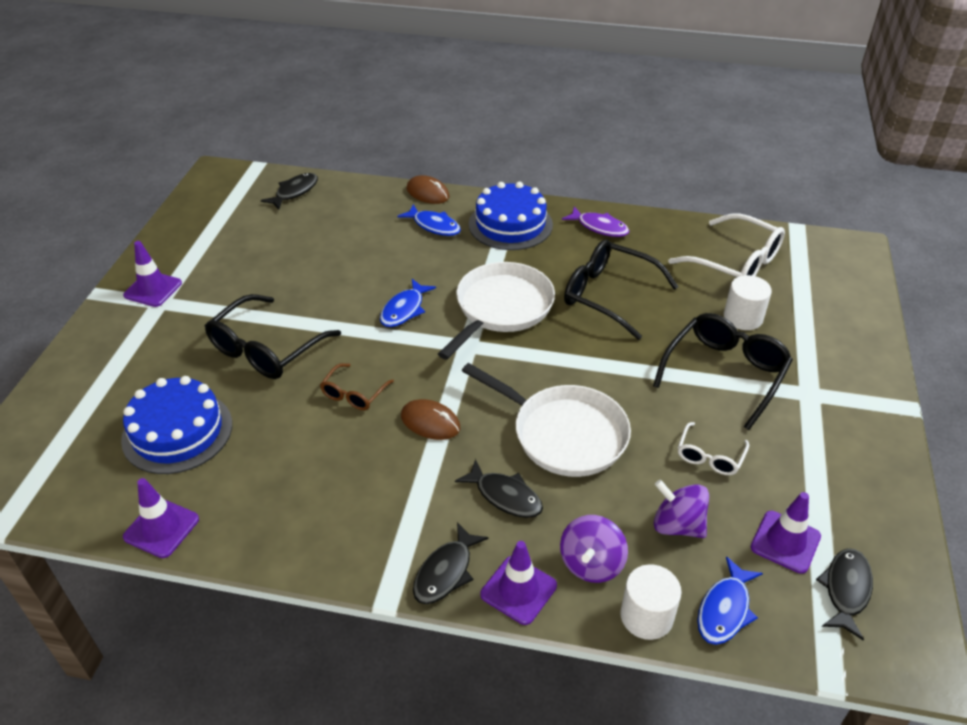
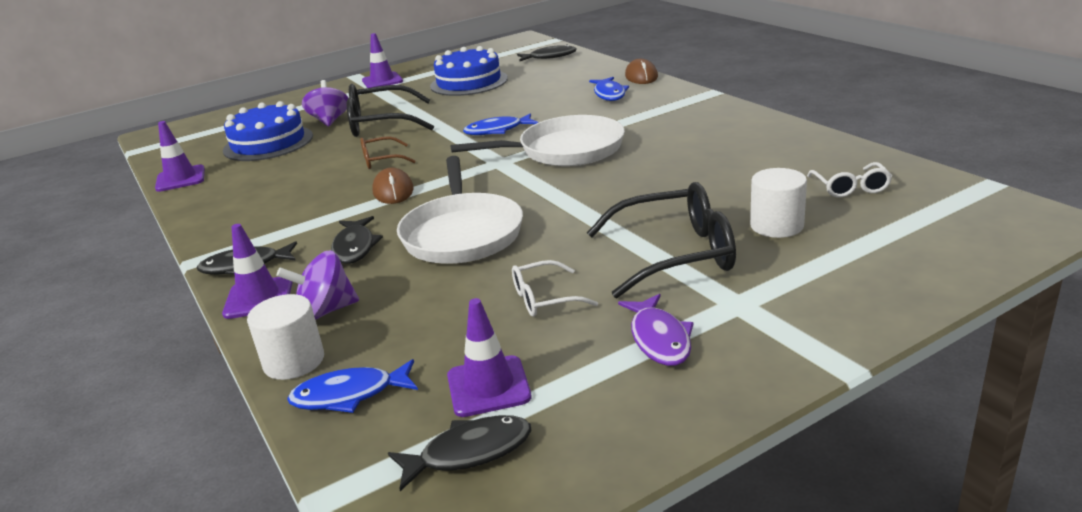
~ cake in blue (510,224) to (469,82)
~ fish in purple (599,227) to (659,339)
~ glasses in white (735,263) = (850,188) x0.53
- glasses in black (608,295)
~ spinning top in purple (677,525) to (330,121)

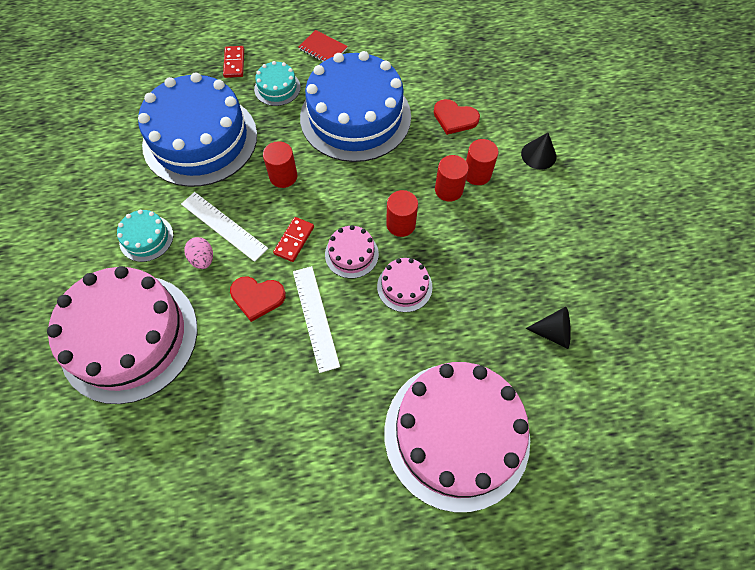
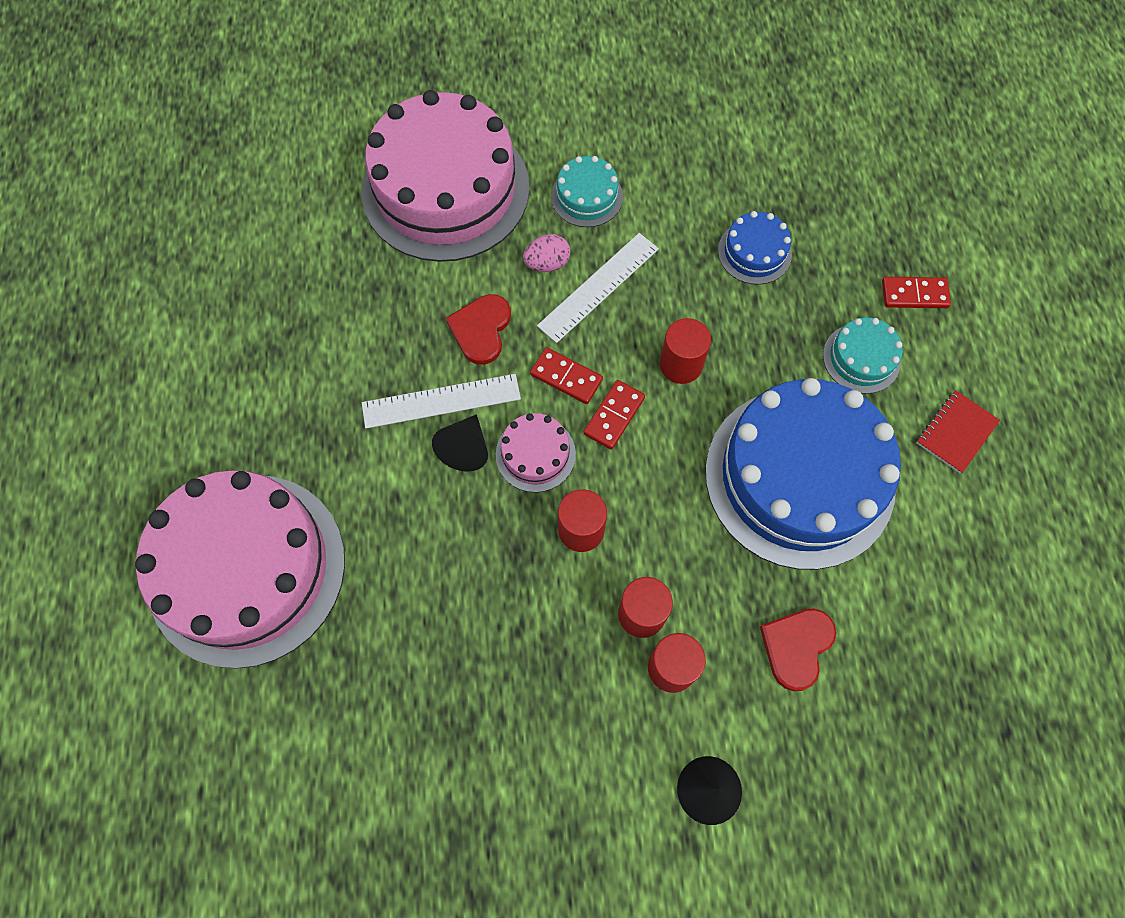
~ cake in blue (200,139) = (754,252) x0.43
- cake in pink (404,286)
~ cone in black (553,332) to (465,449)
+ domino in red (614,416)

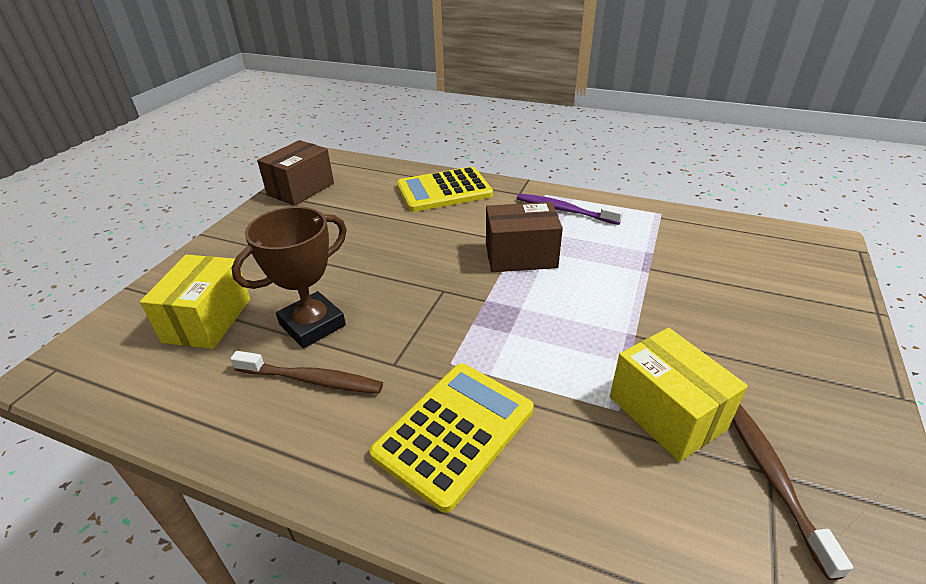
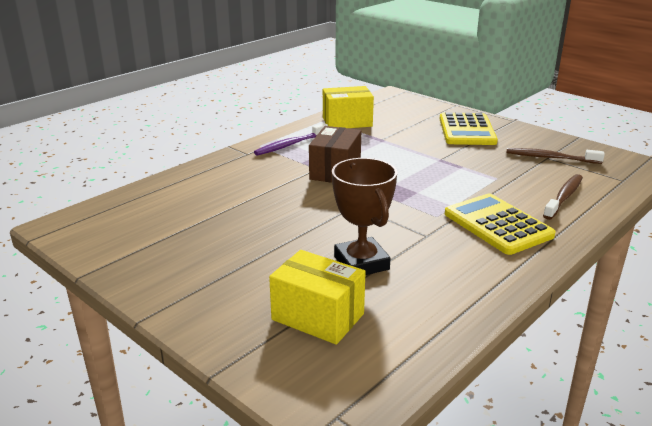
- box in brown (301,189)
~ calculator in yellow (444,191) to (467,130)
~ box in yellow (666,413) to (347,122)
~ toothbrush in brown (312,379) to (564,197)

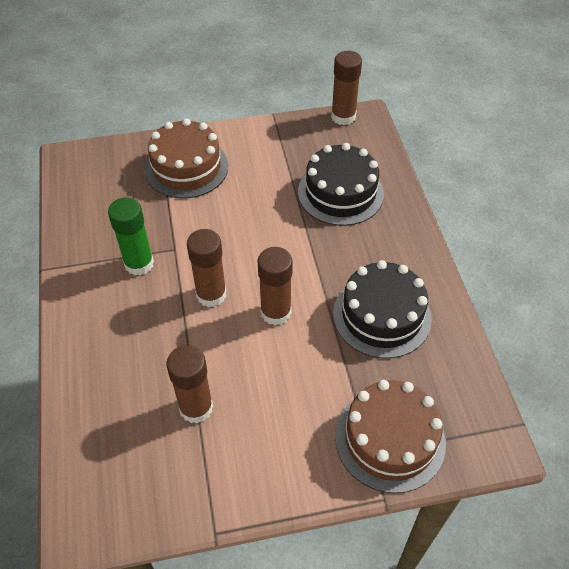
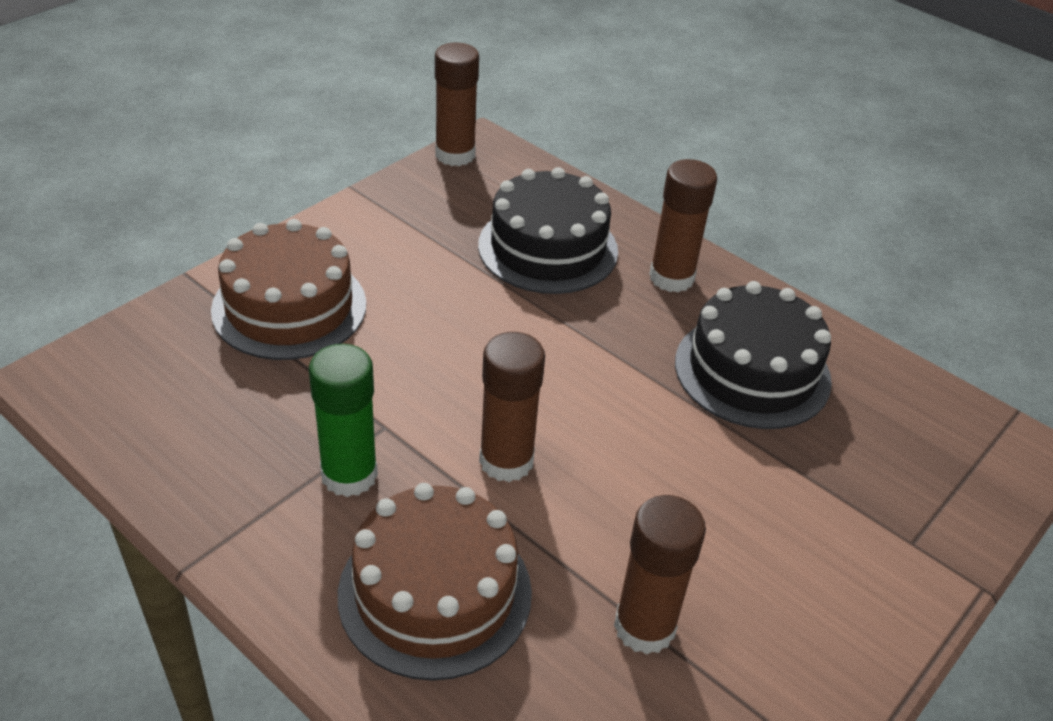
~ glue stick in brown (275,312) to (671,277)
~ cake in brown (390,439) to (435,592)

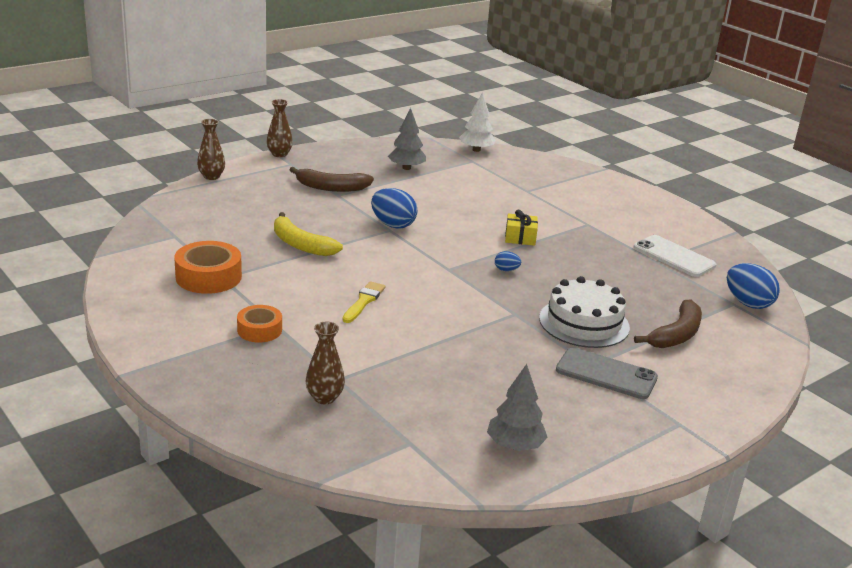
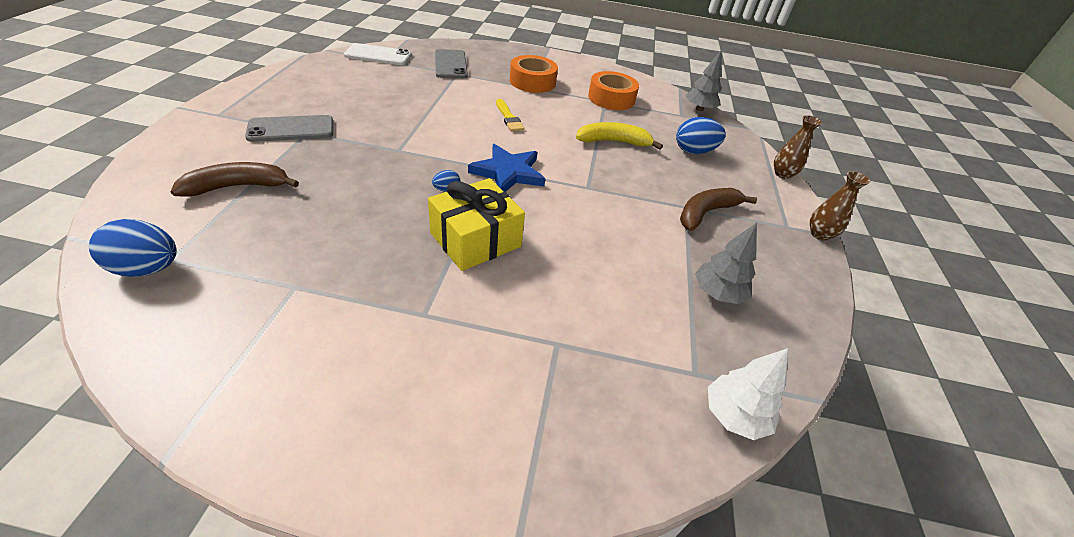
~ egg in blue (393,225) to (694,151)
~ gift in yellow (520,238) = (475,240) x1.85
~ phone in white (674,256) to (378,55)
- cake in white (584,323)
~ banana in brown (676,334) = (238,187) 75 degrees clockwise
~ tape in orange (259,330) = (532,82) x1.58
~ vase in brown (324,398) to phone in grey (450,64)
~ tree in grey (515,446) to (699,109)
+ star in blue (508,172)

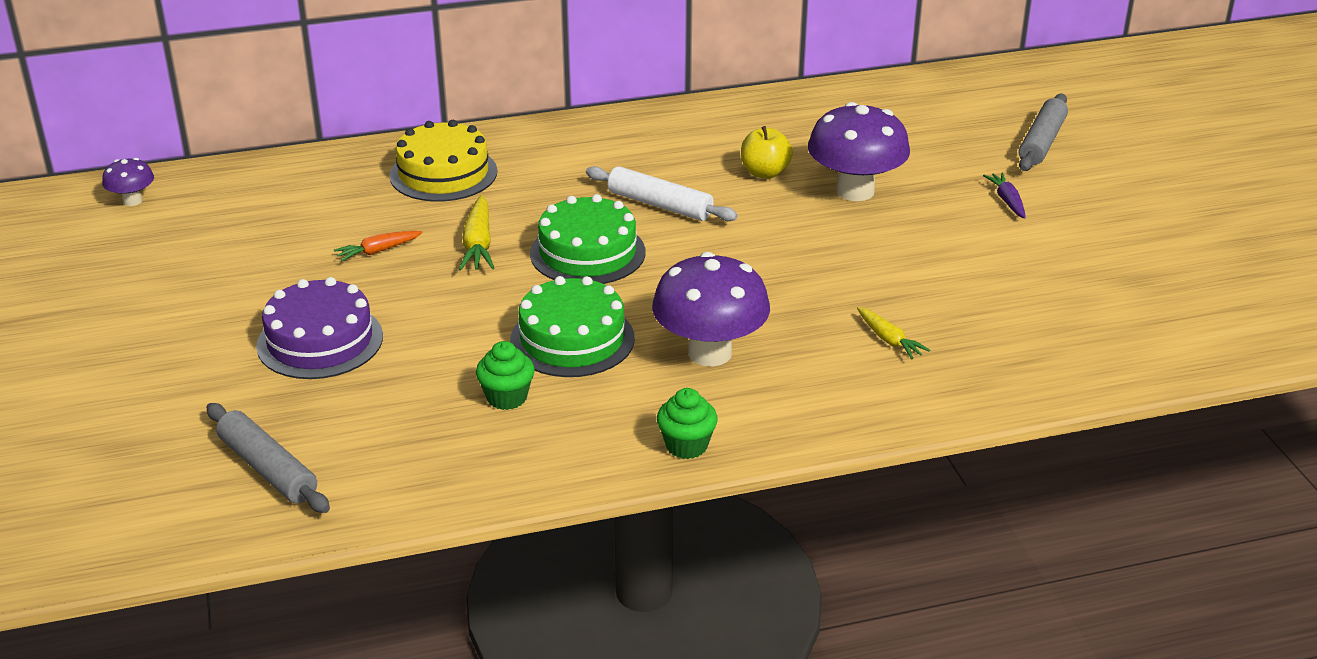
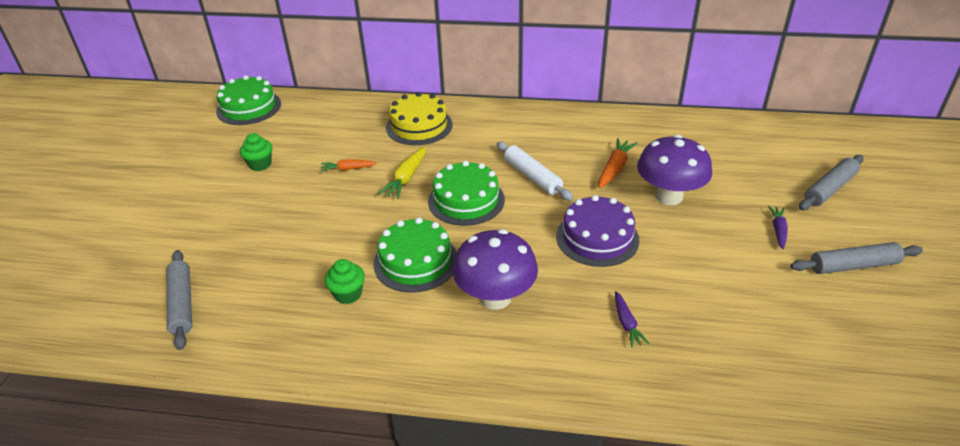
~ apple in yellow (765,173) to carrot in orange (614,169)
~ mushroom in purple (132,201) to cake in green (249,107)
~ cake in purple (320,341) to (597,238)
~ carrot in yellow (889,340) to carrot in purple (626,323)
~ cupcake in green (686,445) to (260,164)
+ rolling pin in grey (853,266)

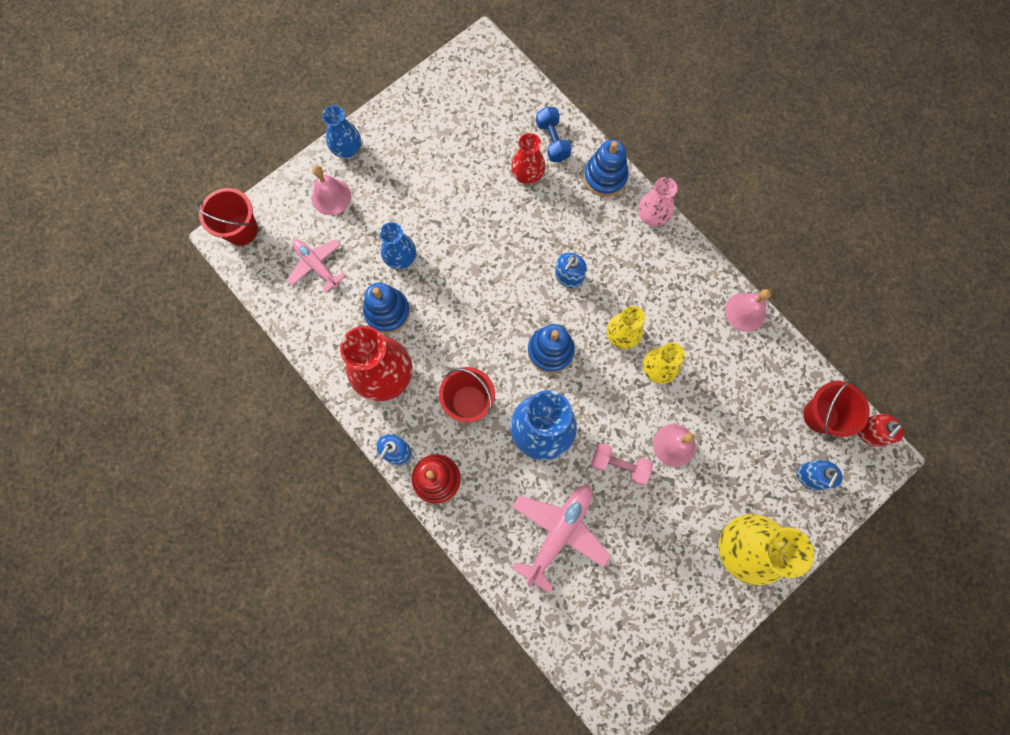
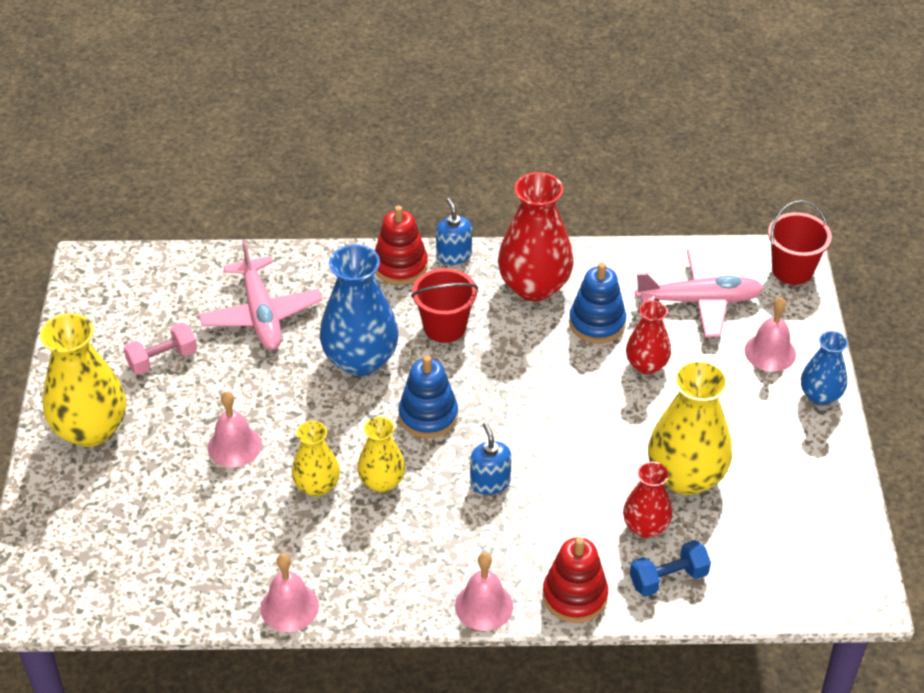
~ dumbbell in blue (552,141) = (668,578) 45 degrees counterclockwise
~ stacking toy in blue (605,177) to stacking toy in red (575,596)
~ vase in pink (652,216) to bell in pink (484,606)
~ vase in blue (400,258) to vase in red (646,365)
~ plane in pink (316,265) = (700,301) x1.55
- bucket in red (821,415)
- soap dispenser in red (870,433)
~ dumbbell in pink (619,465) to (162,359)
- soap dispenser in blue (811,476)
+ vase in yellow (686,476)

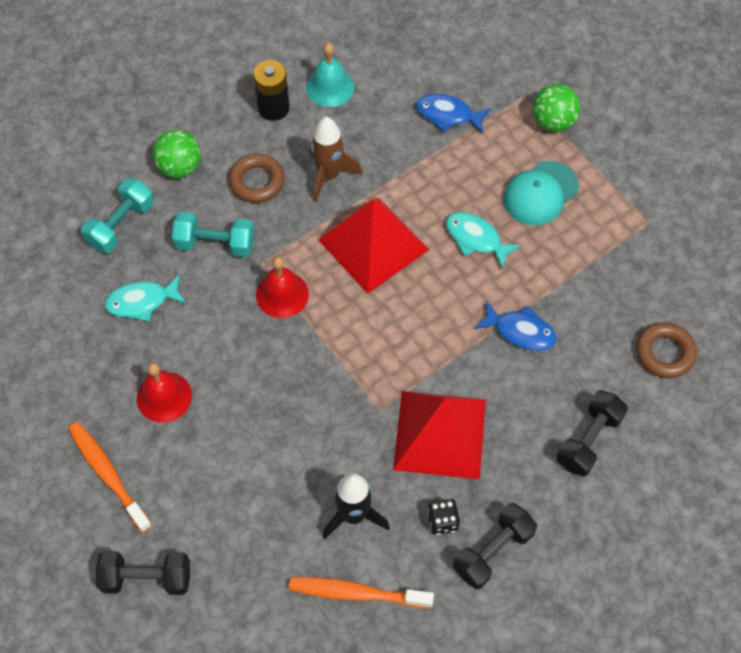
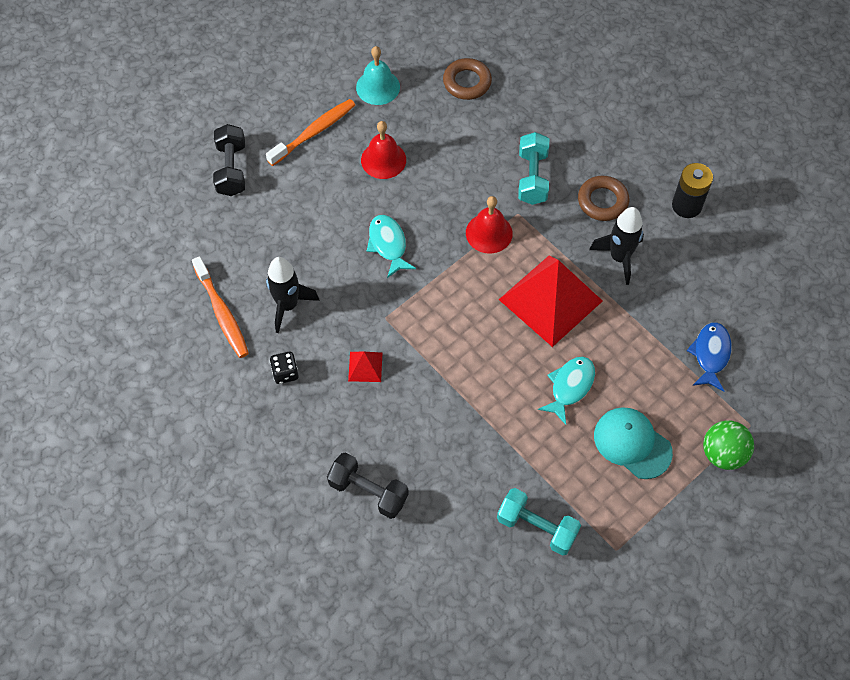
~ bell in turquoise (330,87) to (378,87)
~ rocket in brown (329,176) to rocket in black (619,258)
- ball in green (180,167)
~ dumbbell in turquoise (121,225) to (537,527)
~ fish in turquoise (142,301) to (388,244)
- fish in blue (520,331)
~ ring in brown (664,353) to (467,82)
~ pyramid in red (440,434) = (365,366) x0.43
- dumbbell in black (492,551)
~ toothbrush in orange (356,593) = (222,313) 150 degrees clockwise

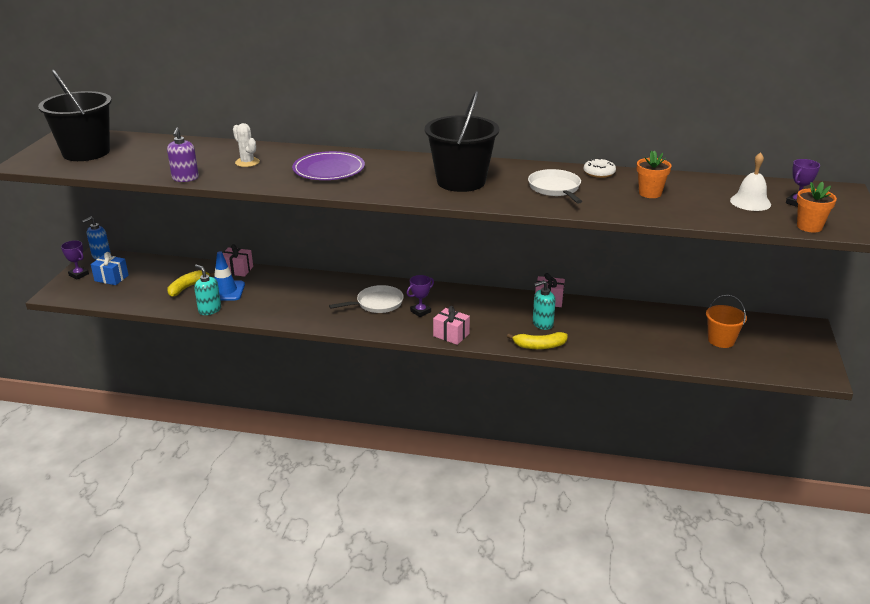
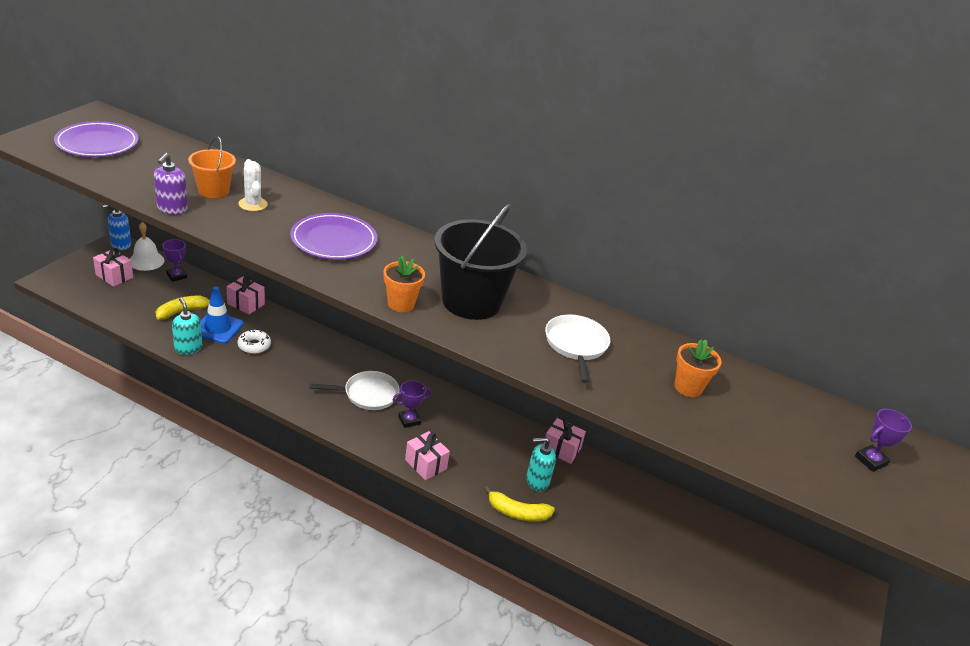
~ bucket in black (86,152) to plate in purple (97,143)
~ bell in white (750,202) to (146,261)
~ donut in white (599,173) to (254,345)
~ flower pot in orange (809,227) to (401,304)
~ trophy in purple (79,275) to (176,276)
~ gift in blue (111,278) to gift in pink (114,276)
~ bucket in orange (721,340) to (213,190)

